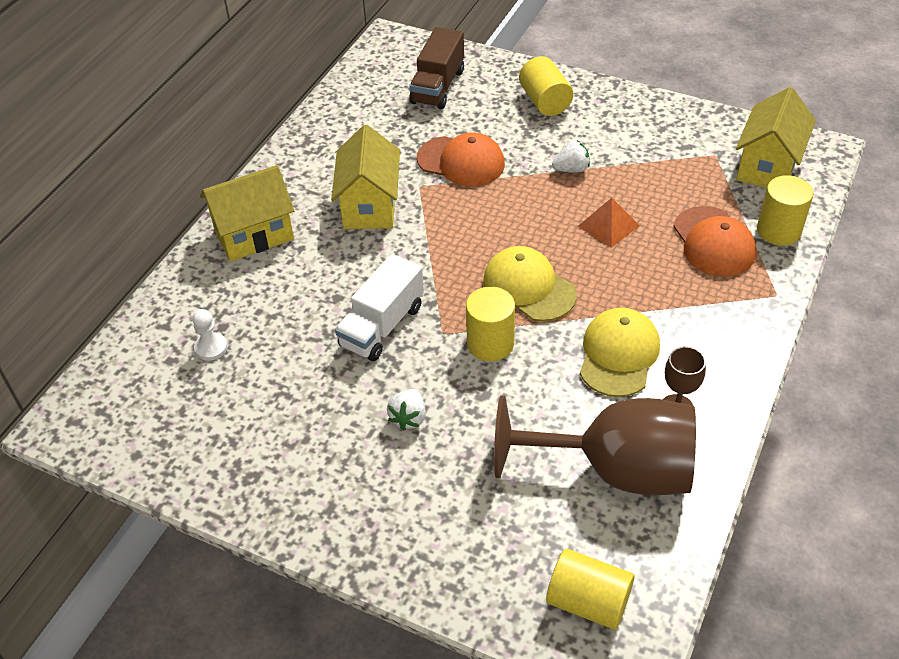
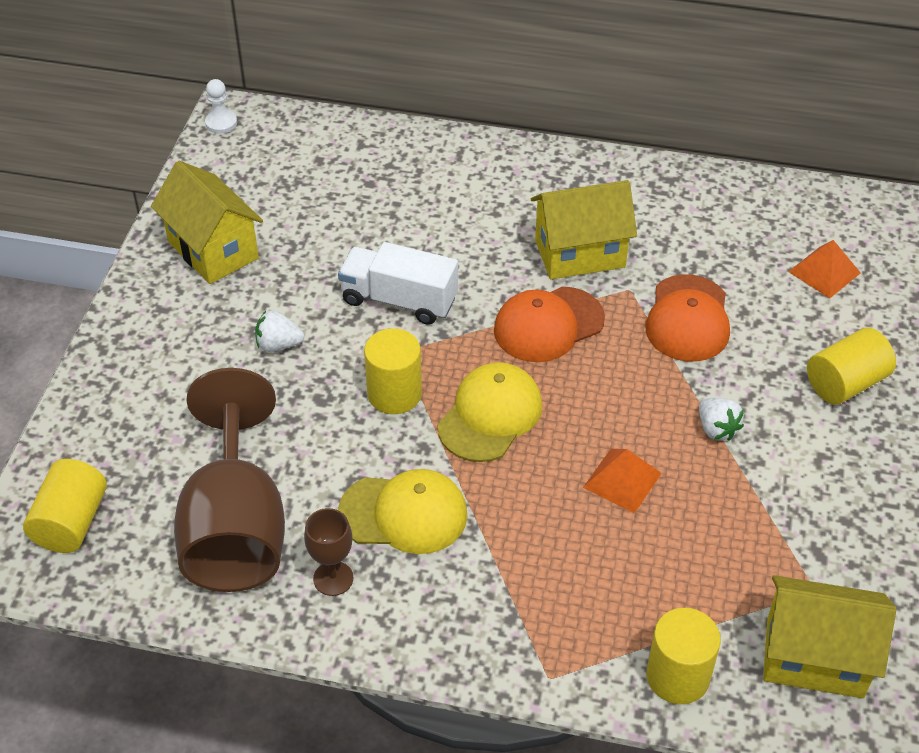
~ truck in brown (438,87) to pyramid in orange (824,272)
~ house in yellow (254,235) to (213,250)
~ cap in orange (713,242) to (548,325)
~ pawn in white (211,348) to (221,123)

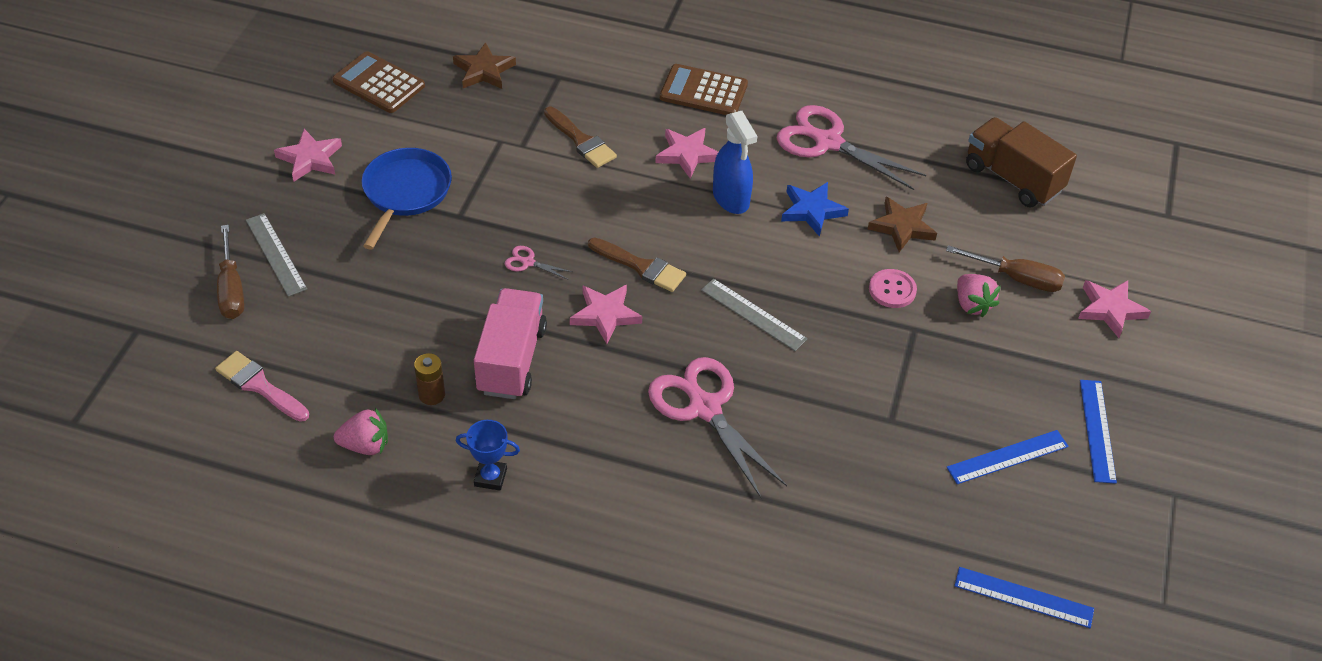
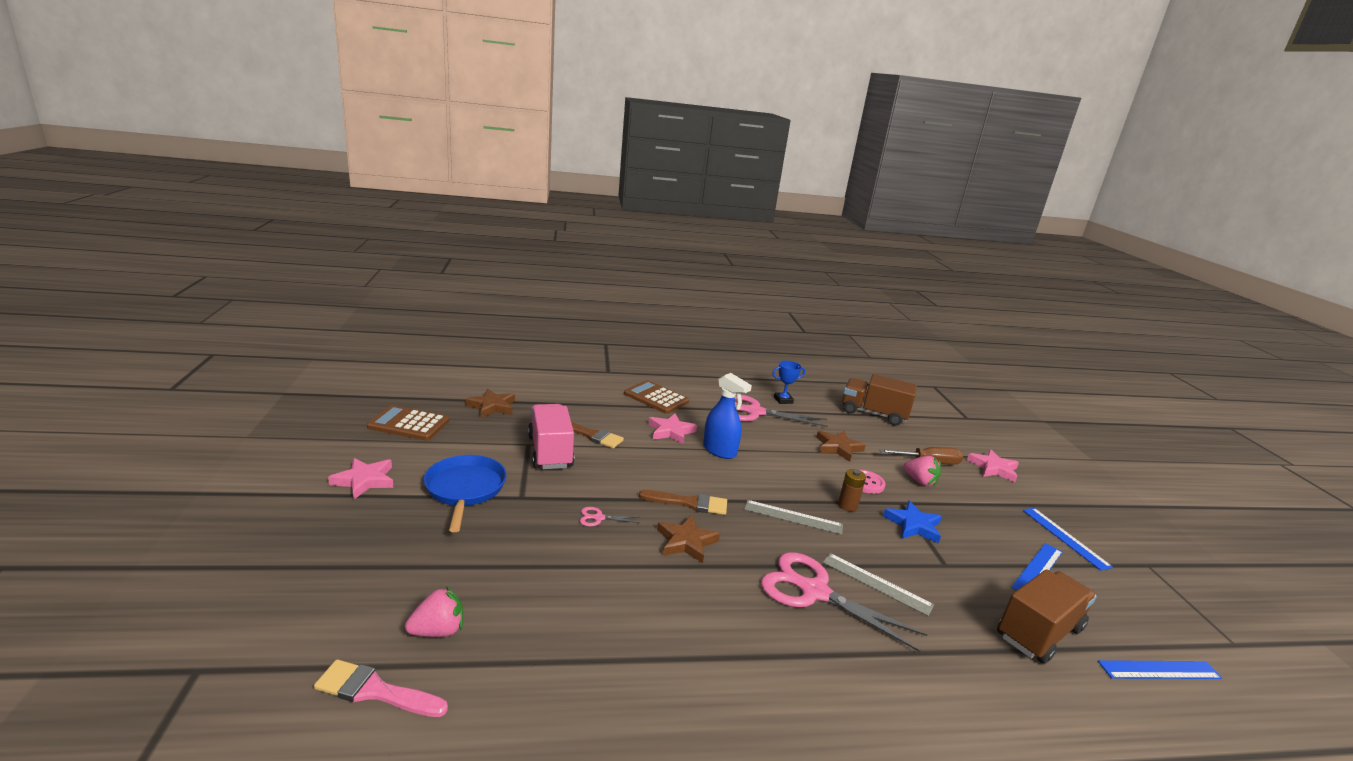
~ calculator in brown (703,91) = (656,398) 45 degrees clockwise
~ star in blue (812,210) to (913,525)
~ ruler in grey (275,254) to (876,583)
- screwdriver in brown (231,290)
~ star in pink (605,315) to star in brown (686,542)
~ truck in pink (511,360) to (550,452)
~ battery in brown (432,395) to (847,505)
~ strawberry in pink (365,445) to (438,631)
~ trophy in blue (490,477) to (783,400)
+ truck in brown (1038,632)

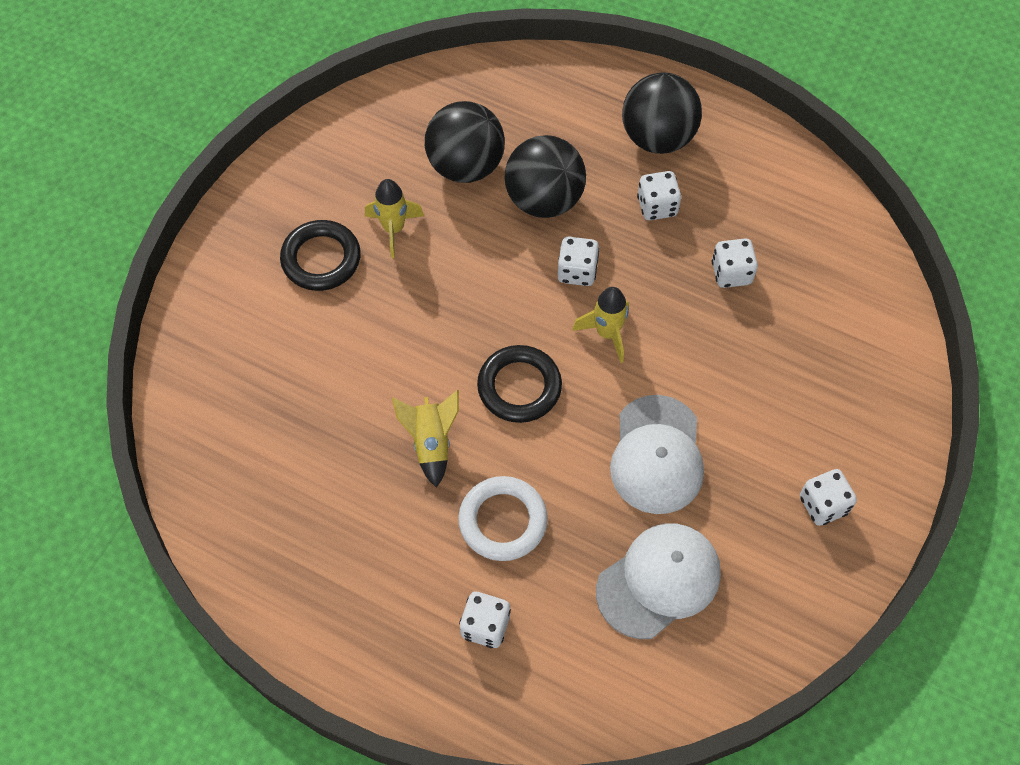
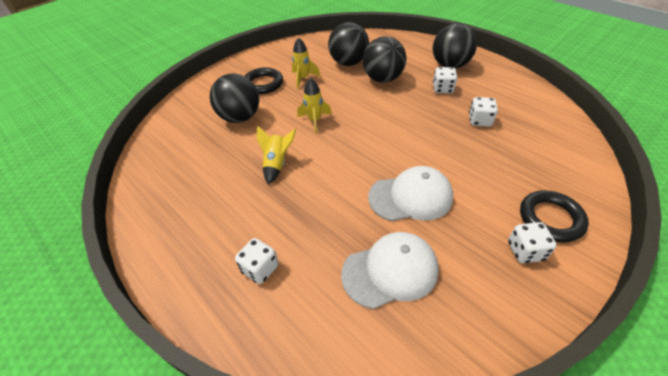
- dice in white (577,271)
~ rocket in yellow (607,333) to (315,121)
~ ring in black (519,387) to (550,219)
~ cap in white (657,455) = (410,197) 120 degrees counterclockwise
- ring in white (503,521)
+ ball in black (240,117)

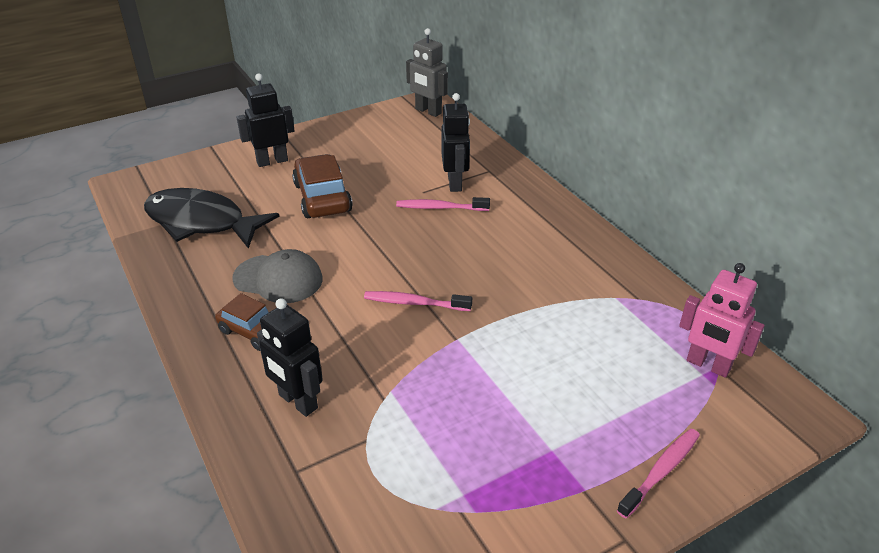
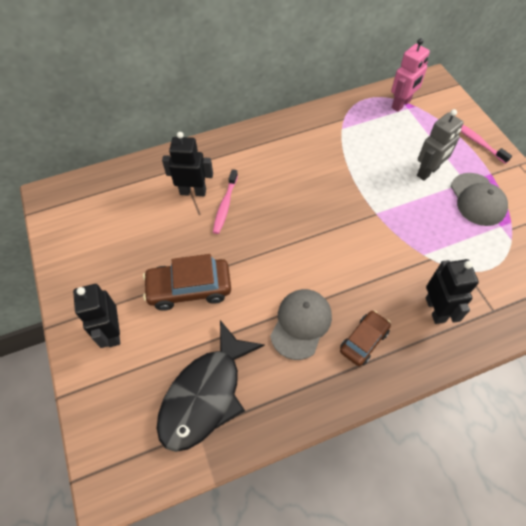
~ robot in grey (428,111) to (428,172)
- toothbrush in pink (415,303)
~ robot in black (297,402) = (435,309) 60 degrees counterclockwise
+ cap in grey (477,199)

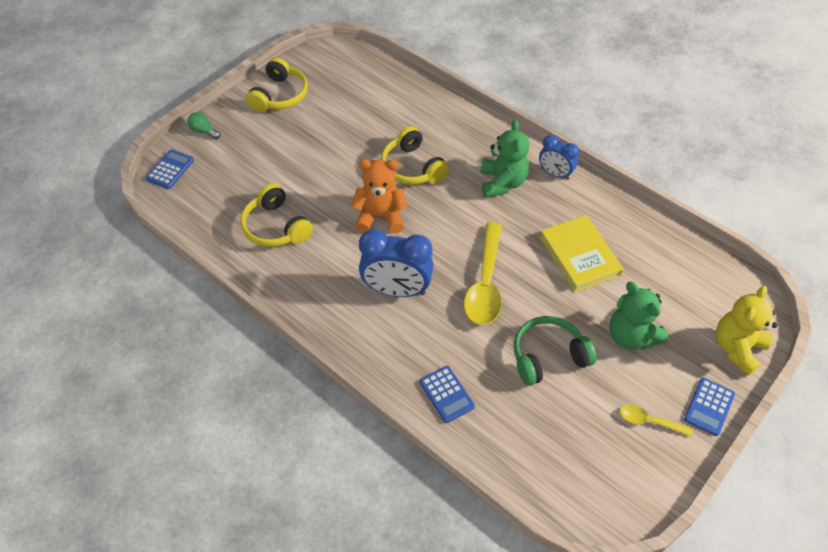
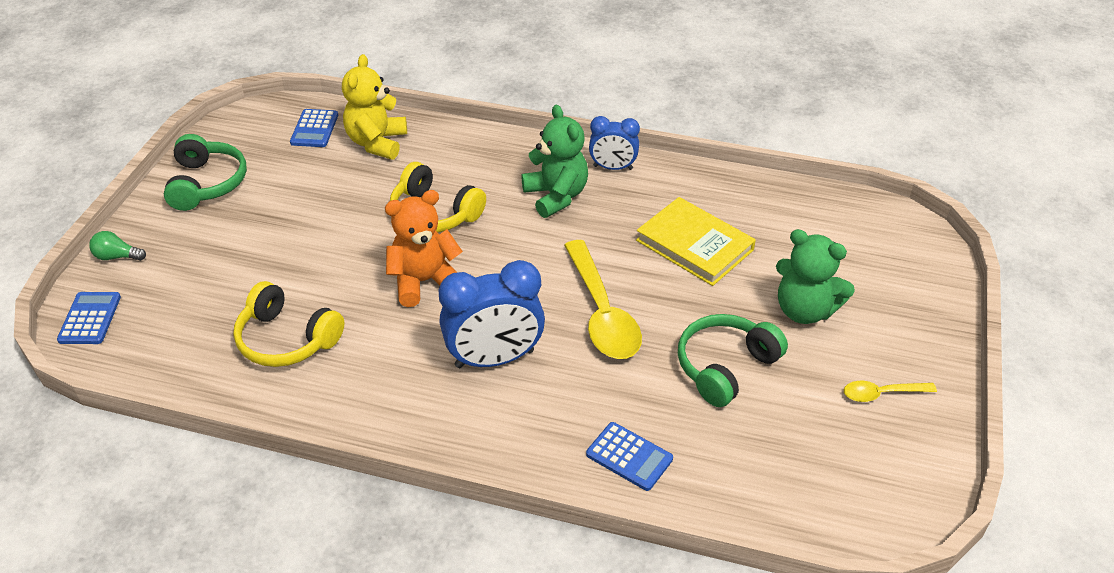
~ headphones in yellow (280,95) to headphones in green (207,183)
~ teddy bear in yellow (737,348) to (377,143)
~ calculator in blue (709,407) to (314,129)

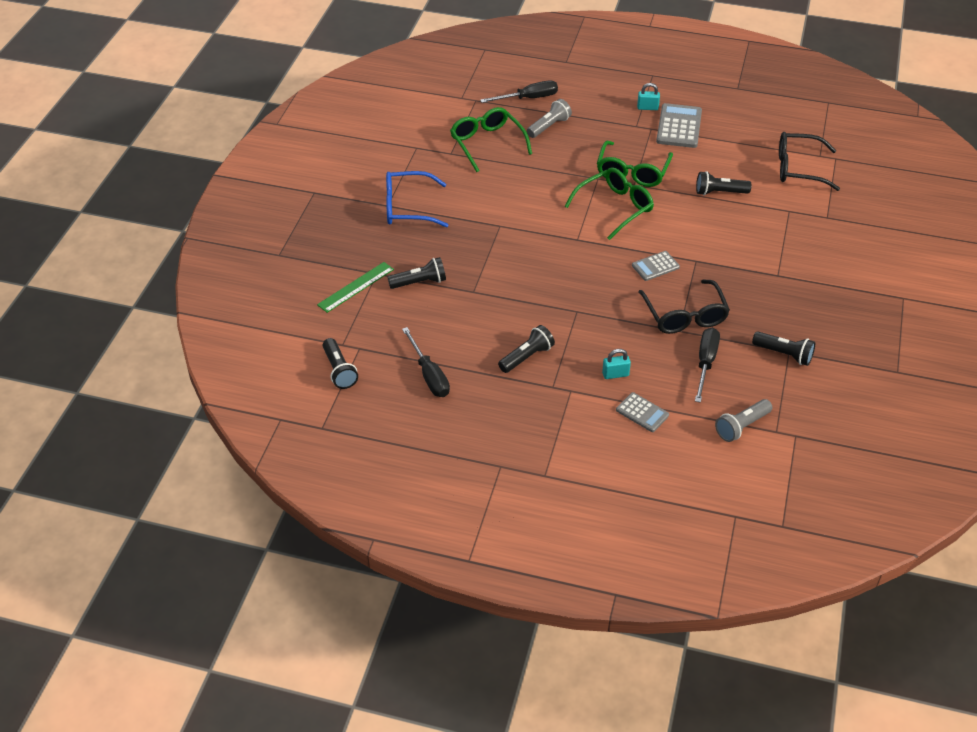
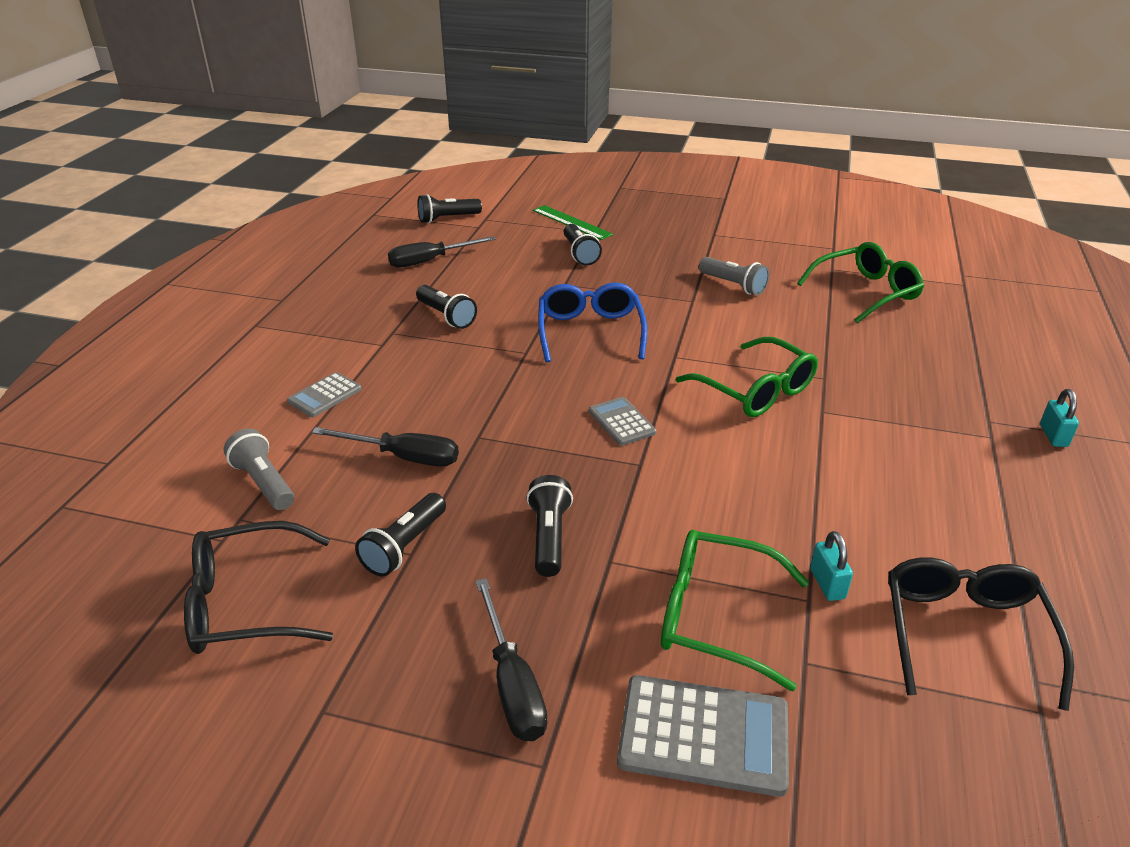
~ screwdriver in black (528,98) to (512,684)
~ flashlight in grey (549,126) to (733,285)
~ calculator in grey (679,126) to (703,735)
~ glasses in green (632,172) to (715,616)
~ glasses in blue (407,208) to (590,331)
~ flashlight in black (719,192) to (549,537)
~ glasses in black (685,316) to (246,603)
~ padlock in turquoise (615,374) to (827,584)

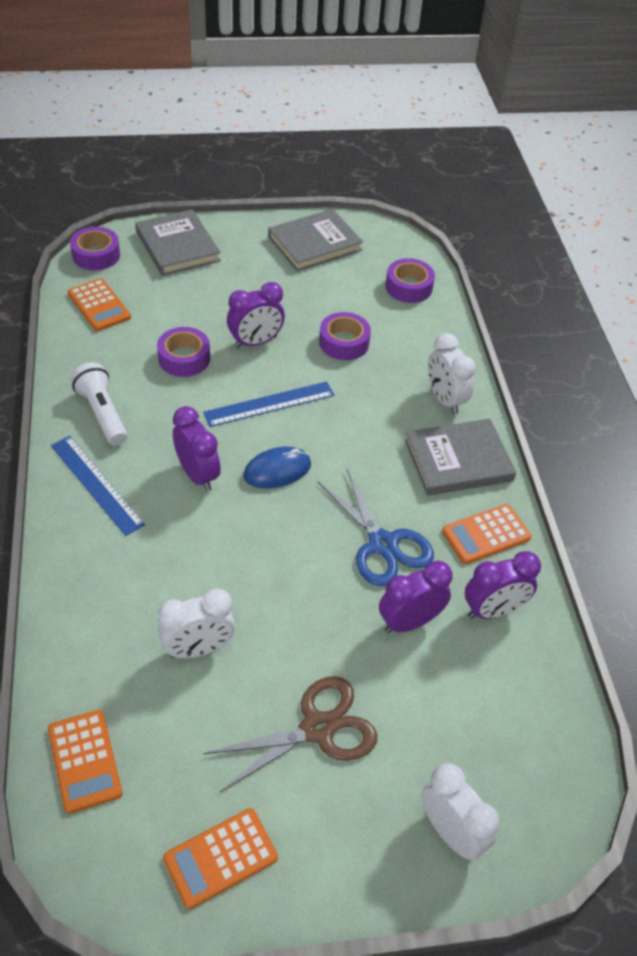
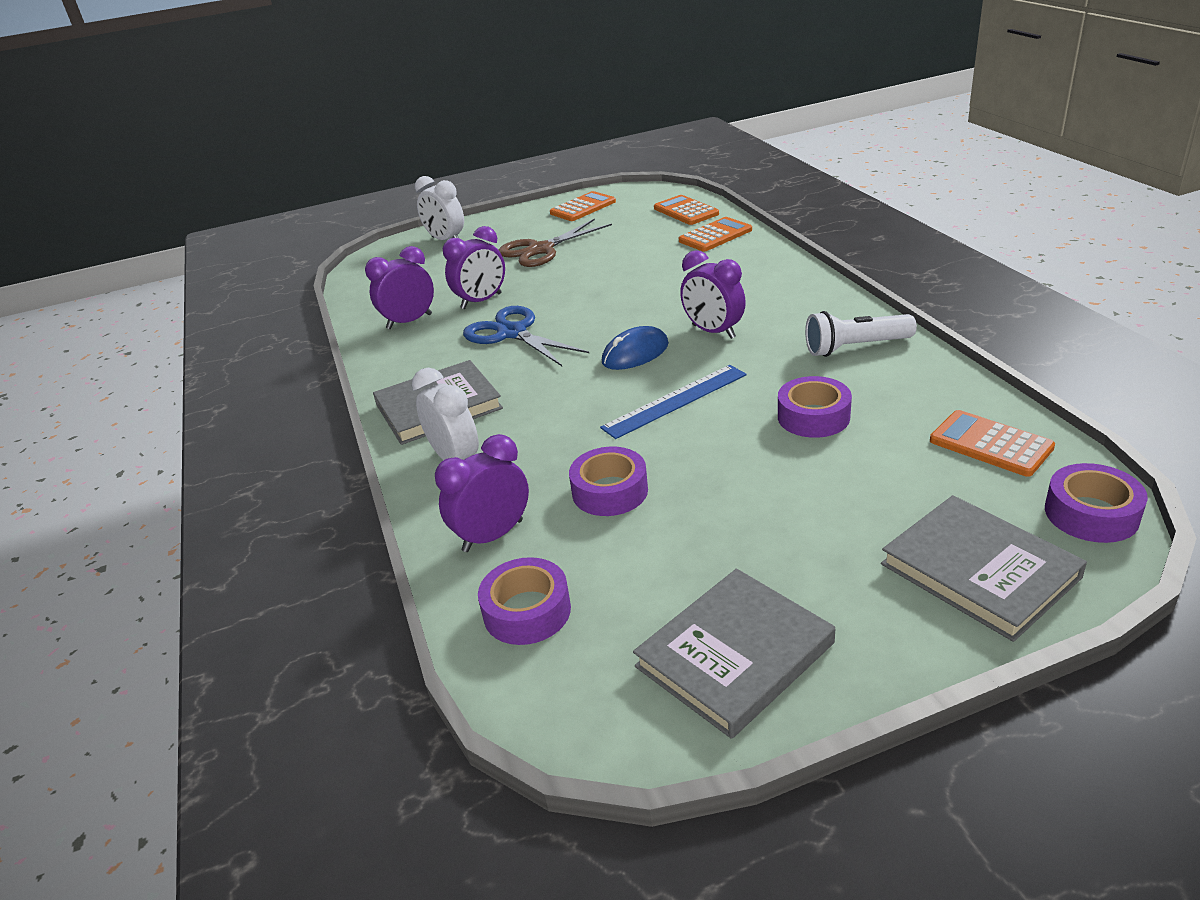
~ clock in purple (255,342) to (493,536)
~ flashlight in white (102,413) = (855,347) 120 degrees clockwise
- ruler in blue (96,484)
~ calculator in orange (486,534) to (715,236)
- clock in white (198,648)

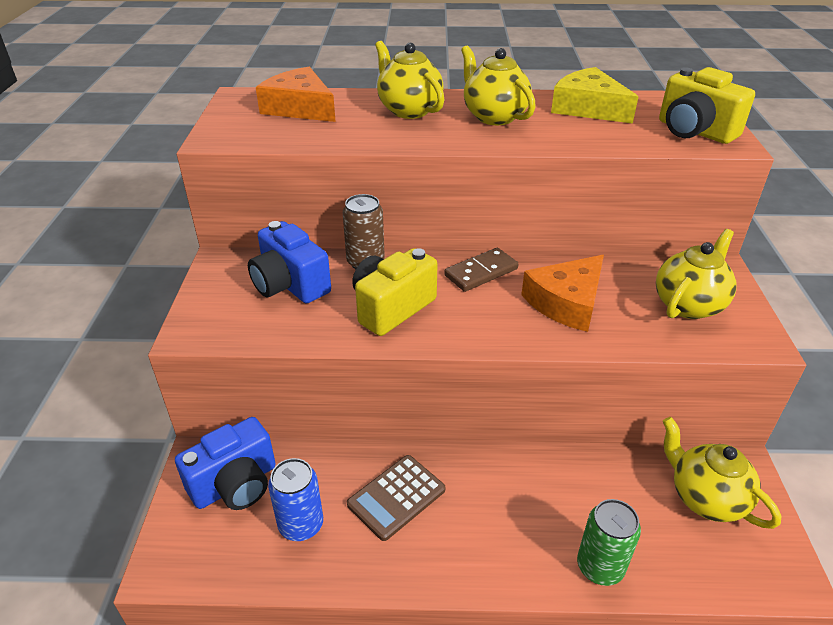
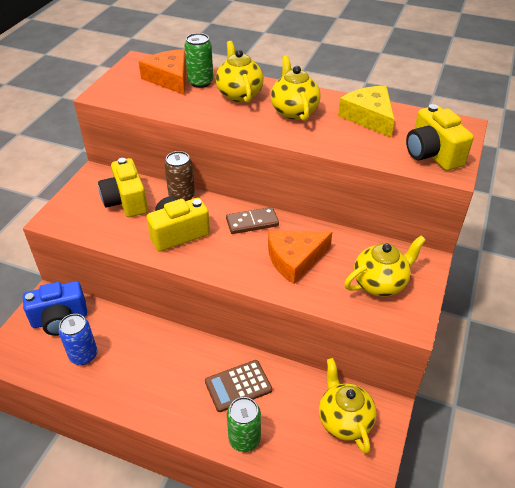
~ camera in blue (290,285) to camera in yellow (126,201)
~ calculator in brown (396,497) to (238,386)
+ can in green (200,82)

